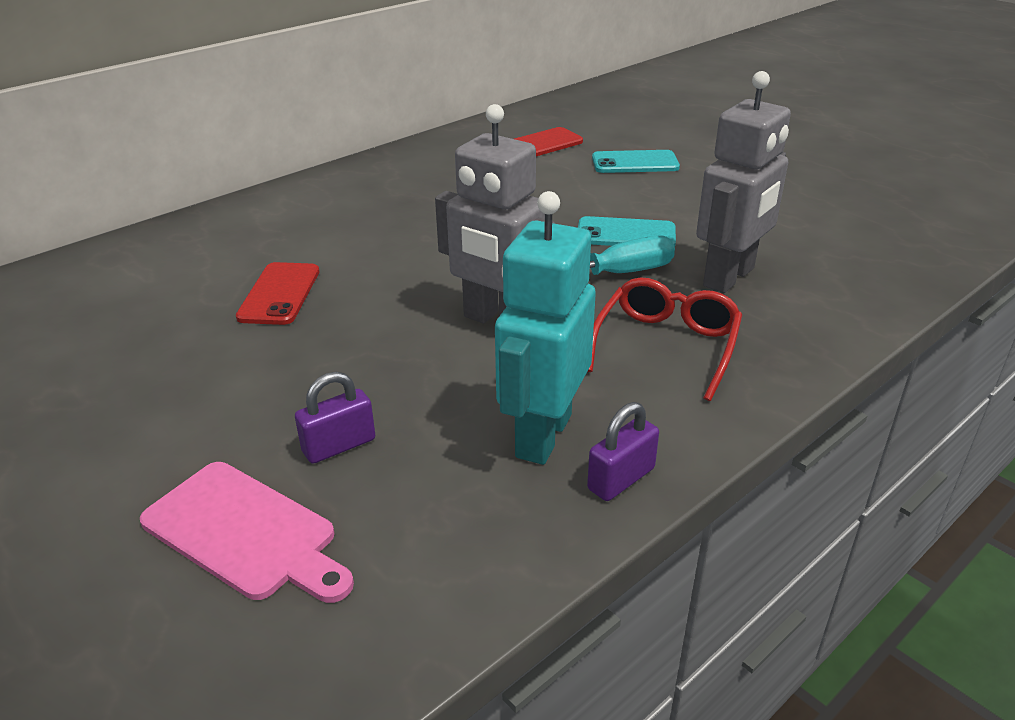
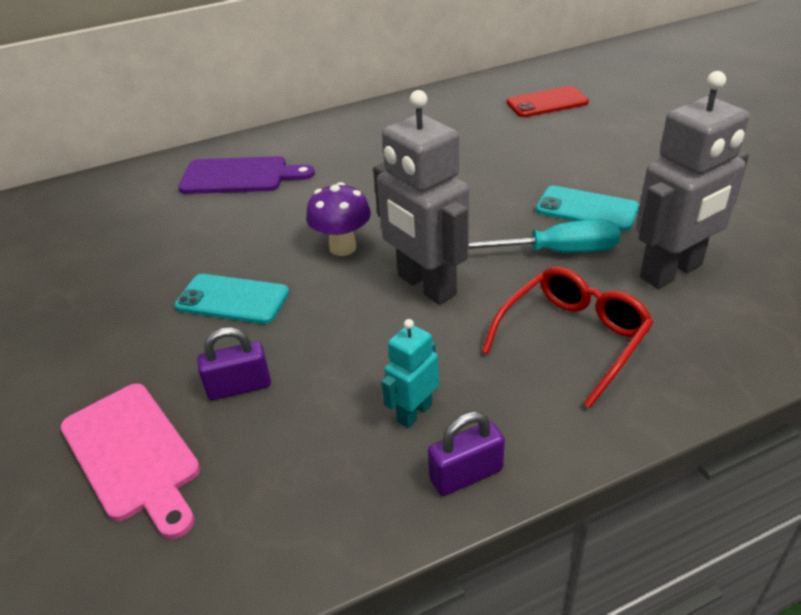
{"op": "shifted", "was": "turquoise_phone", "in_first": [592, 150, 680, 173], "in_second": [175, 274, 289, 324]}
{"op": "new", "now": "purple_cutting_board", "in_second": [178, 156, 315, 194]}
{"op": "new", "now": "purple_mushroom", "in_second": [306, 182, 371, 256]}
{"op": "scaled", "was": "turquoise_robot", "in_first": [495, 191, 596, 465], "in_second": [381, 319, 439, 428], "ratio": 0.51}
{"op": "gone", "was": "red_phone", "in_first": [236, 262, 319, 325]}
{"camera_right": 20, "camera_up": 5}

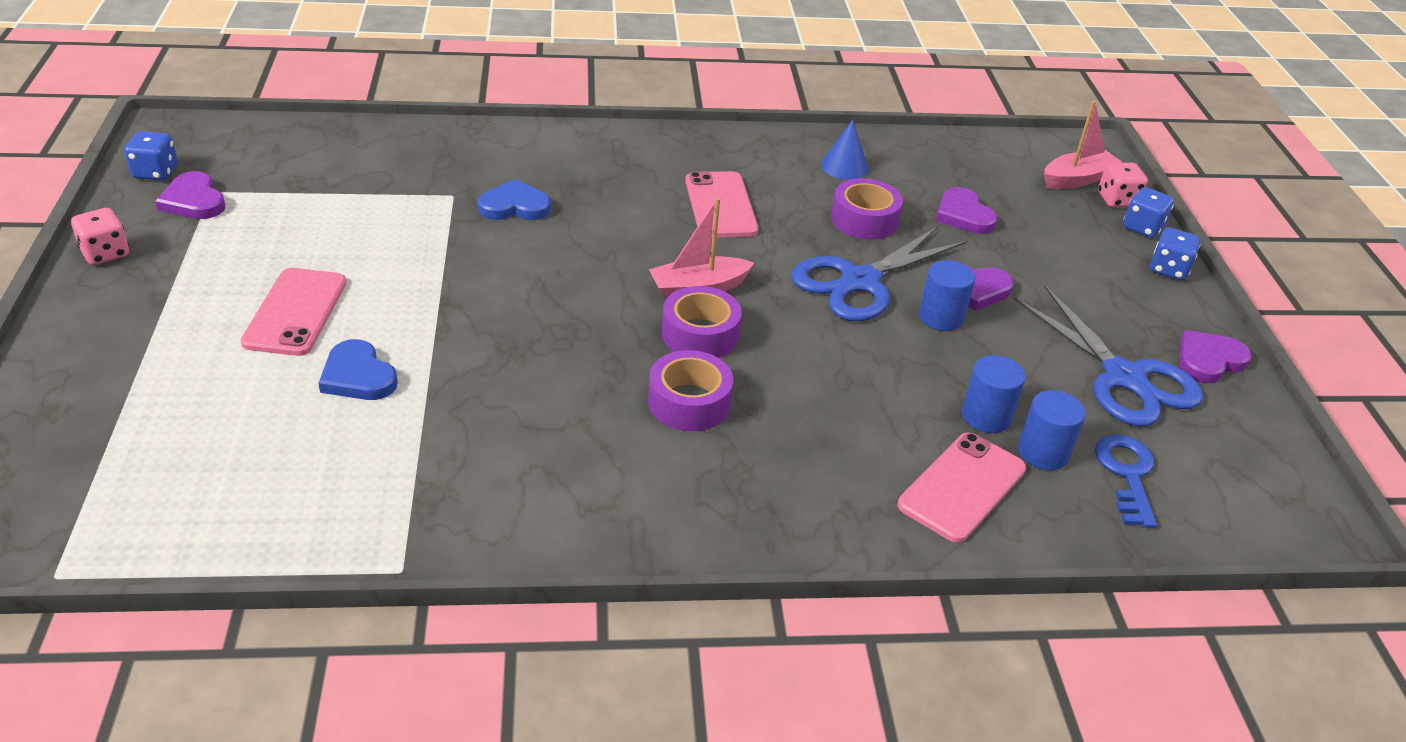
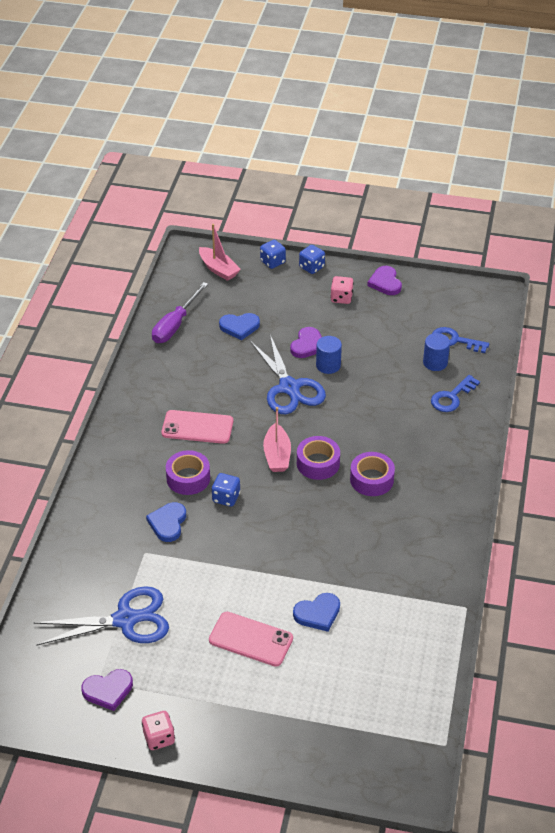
{"op": "shifted", "was": "blue_scissors", "in_first": [1013, 285, 1203, 427], "in_second": [33, 586, 169, 646]}
{"op": "new", "now": "purple_screwdriver", "in_second": [152, 282, 208, 343]}
{"op": "shifted", "was": "purple_tape", "in_first": [831, 178, 903, 240], "in_second": [166, 450, 210, 495]}
{"op": "rotated", "was": "pink_boat", "in_first": [1044, 100, 1122, 189], "in_second": [199, 224, 241, 281], "clockwise": 150}
{"op": "shifted", "was": "blue_dice", "in_first": [124, 131, 178, 180], "in_second": [212, 473, 240, 507]}
{"op": "repainted", "was": "purple_heart", "now": "blue_heart", "in_first": [935, 187, 998, 234], "in_second": [219, 313, 260, 340]}
{"op": "shifted", "was": "pink_dice", "in_first": [1098, 163, 1148, 207], "in_second": [330, 276, 354, 304]}
{"op": "swapped", "was": "pink_phone", "now": "blue_key", "in_first": [898, 432, 1026, 543], "in_second": [431, 375, 480, 412]}
{"op": "gone", "was": "blue_cone", "in_first": [821, 120, 869, 180]}
{"op": "gone", "was": "blue_cylinder", "in_first": [962, 355, 1026, 433]}
{"camera_right": -70, "camera_up": 5}

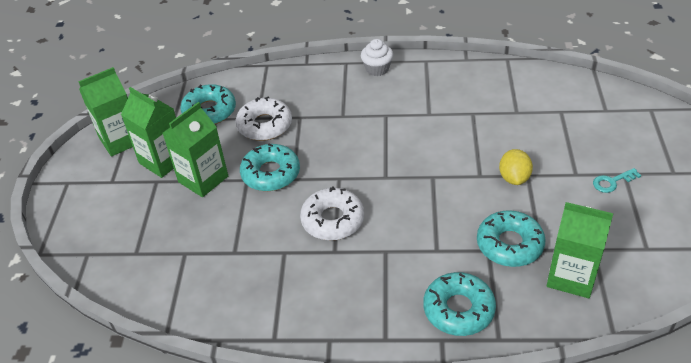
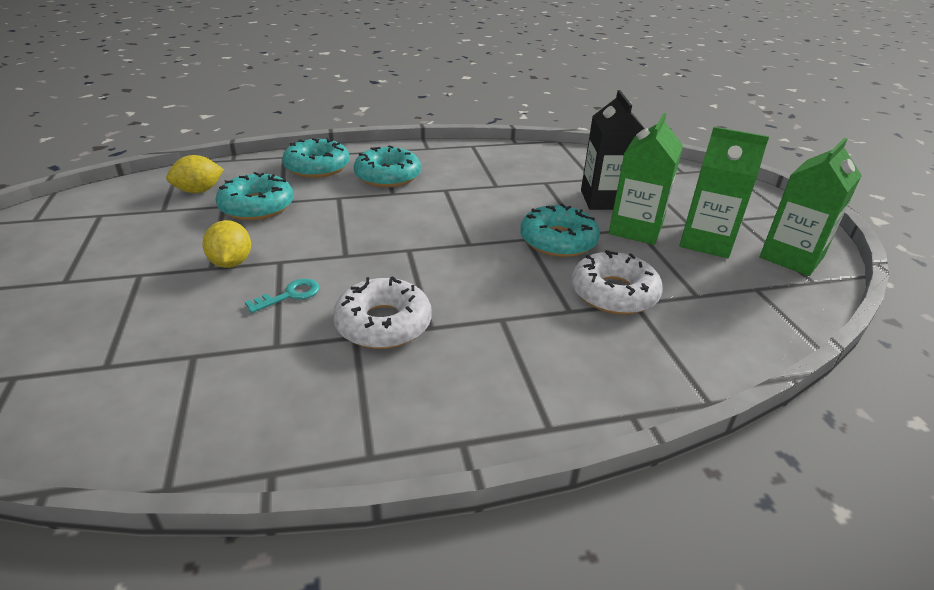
{"op": "swapped", "was": "green_carton", "now": "yellow_lemon", "in_first": [547, 202, 613, 298], "in_second": [166, 155, 224, 193]}
{"op": "shifted", "was": "turquoise_key", "in_first": [593, 168, 641, 193], "in_second": [245, 279, 319, 313]}
{"op": "shifted", "was": "white_donut", "in_first": [300, 187, 364, 240], "in_second": [333, 276, 432, 349]}
{"op": "shifted", "was": "turquoise_donut", "in_first": [180, 84, 236, 124], "in_second": [354, 146, 421, 187]}
{"op": "new", "now": "black_carton", "in_second": [581, 90, 645, 210]}
{"op": "gone", "was": "white_cupcake", "in_first": [361, 39, 393, 76]}
{"camera_right": 160, "camera_up": -10}

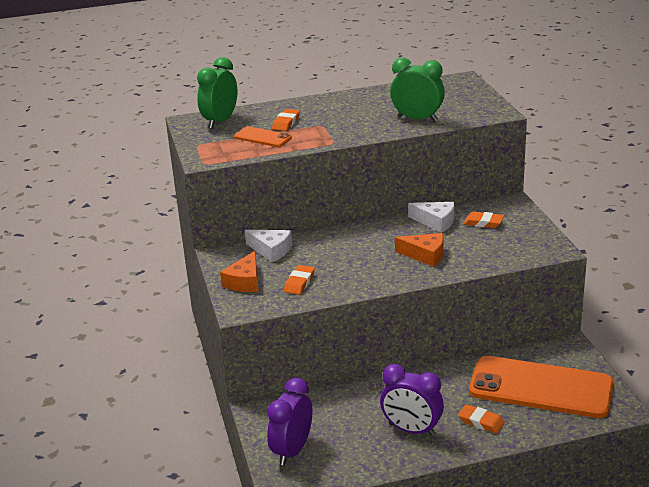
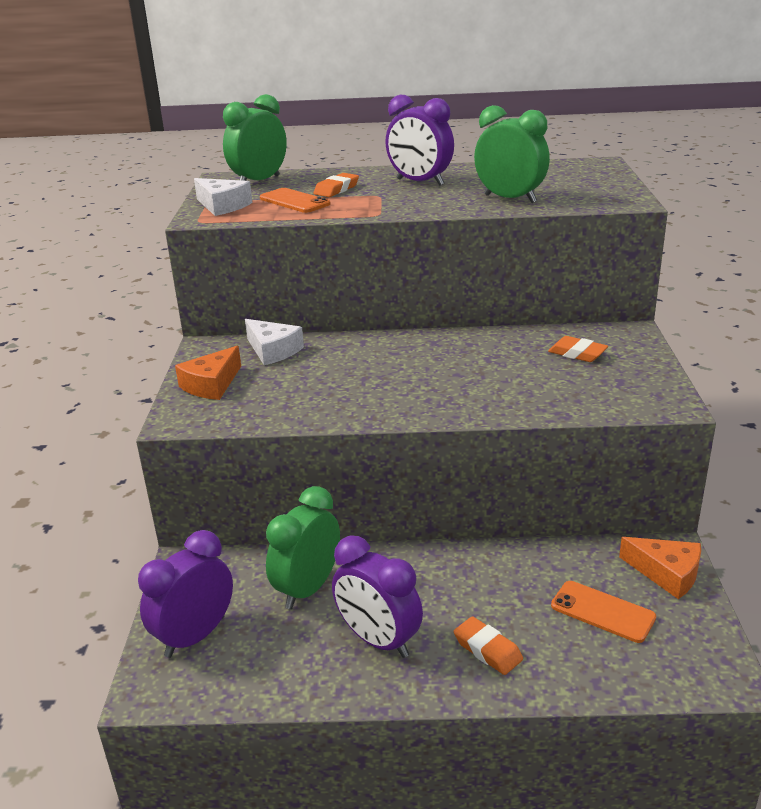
{"op": "shifted", "was": "white_cheese", "in_first": [408, 202, 454, 233], "in_second": [194, 178, 252, 216]}
{"op": "new", "now": "green_clock", "in_second": [266, 486, 340, 609]}
{"op": "new", "now": "purple_clock", "in_second": [385, 95, 454, 186]}
{"op": "scaled", "was": "orange_phone", "in_first": [469, 356, 614, 418], "in_second": [551, 581, 656, 643], "ratio": 0.45}
{"op": "shifted", "was": "orange_cheese", "in_first": [395, 233, 444, 267], "in_second": [619, 537, 701, 599]}
{"op": "gone", "was": "orange_eraser", "in_first": [284, 265, 315, 295]}
{"camera_right": 15, "camera_up": 0}

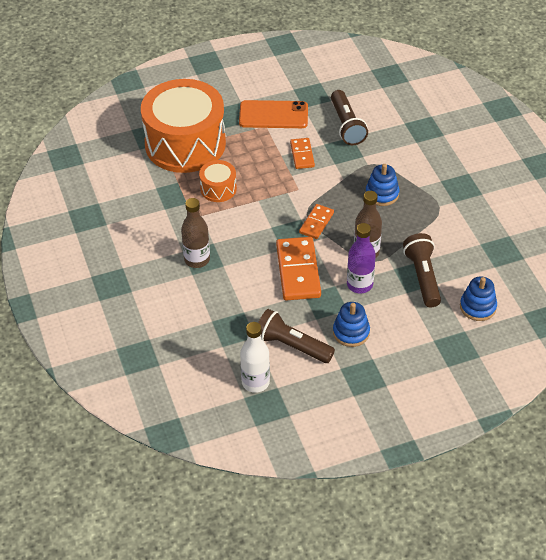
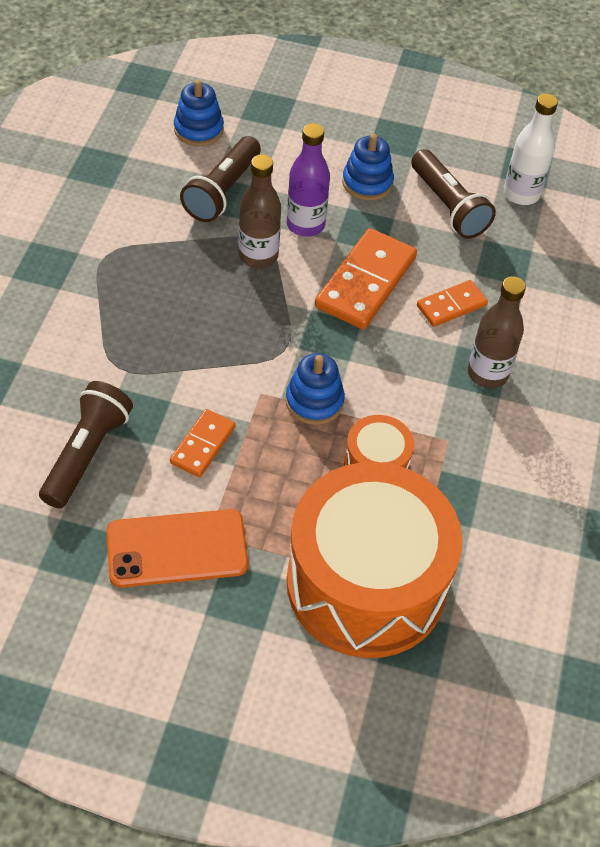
{"op": "rotated", "was": "orange_phone", "in_first": [239, 100, 308, 128], "in_second": [106, 509, 249, 588], "clockwise": -45}
{"op": "shifted", "was": "blue_stacking_toy", "in_first": [366, 164, 399, 206], "in_second": [286, 353, 345, 425]}
{"op": "shifted", "was": "orange_domino", "in_first": [299, 204, 334, 239], "in_second": [417, 280, 488, 327]}
{"camera_right": -150, "camera_up": 5}

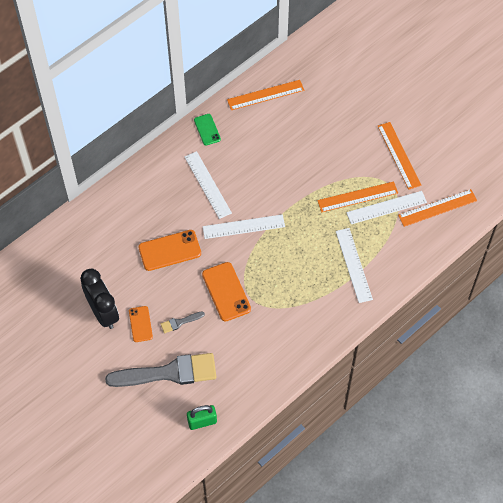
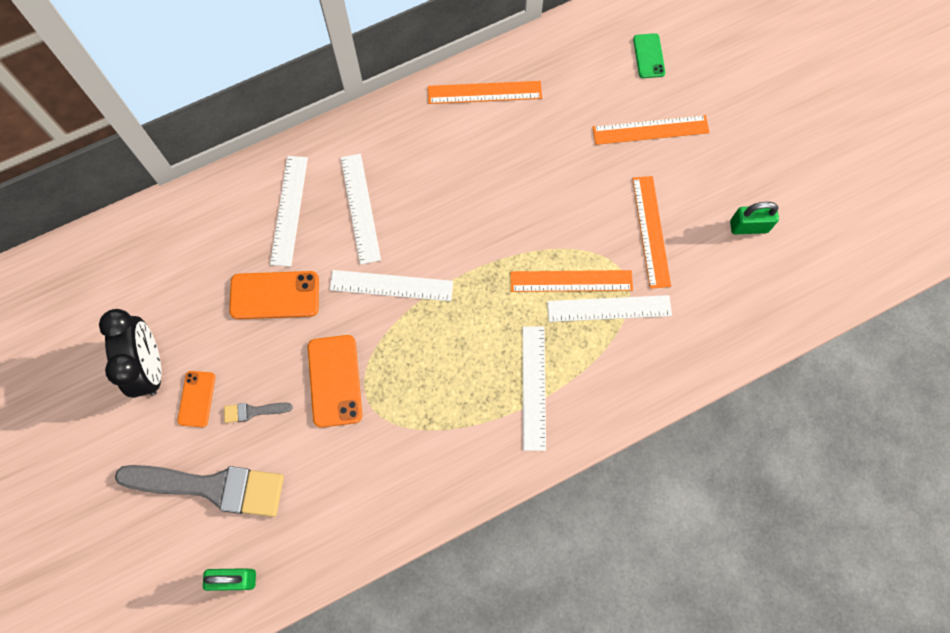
{"op": "new", "now": "white_ruler", "in_second": [270, 156, 308, 267]}
{"op": "shifted", "was": "orange_ruler", "in_first": [398, 189, 477, 227], "in_second": [592, 115, 710, 145]}
{"op": "shifted", "was": "green_phone", "in_first": [194, 114, 221, 146], "in_second": [633, 33, 665, 78]}
{"op": "new", "now": "green_padlock", "in_second": [730, 202, 779, 234]}
{"camera_right": 15, "camera_up": 10}

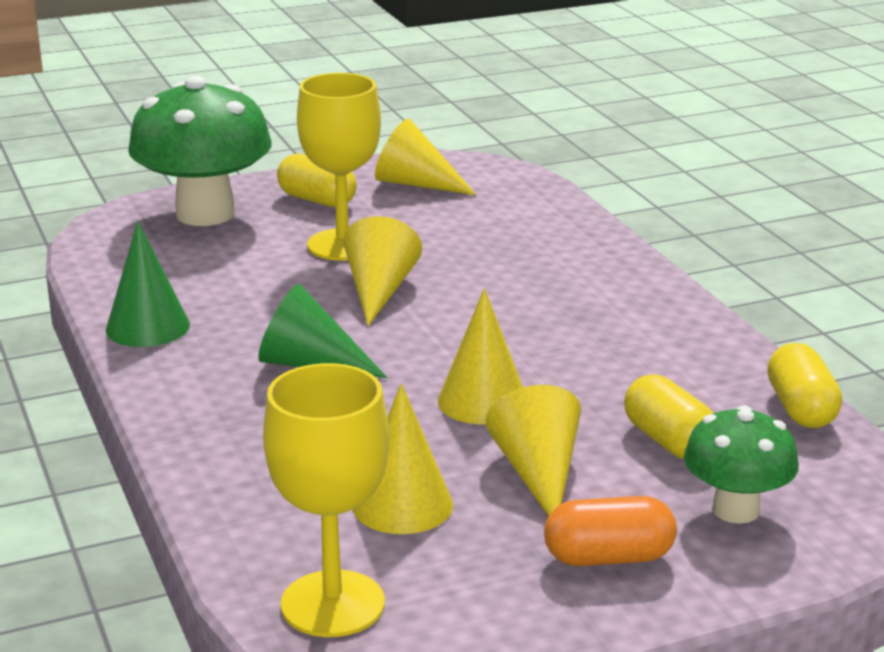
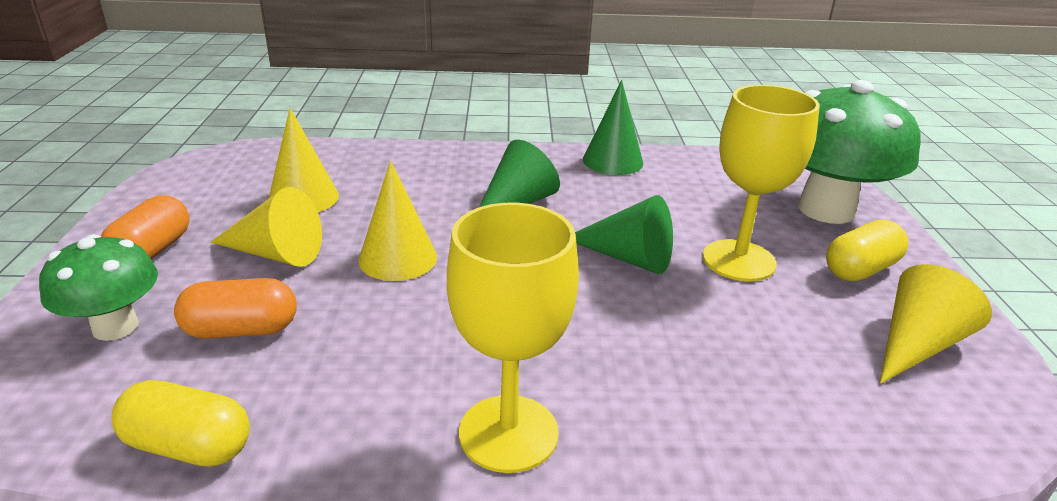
{"op": "repainted", "was": "yellow_capsule", "now": "orange_capsule", "in_first": [624, 375, 713, 459], "in_second": [174, 278, 297, 339]}
{"op": "shifted", "was": "yellow_goblet", "in_first": [263, 363, 389, 637], "in_second": [447, 203, 579, 473]}
{"op": "repainted", "was": "yellow_cone", "now": "green_cone", "in_first": [343, 216, 422, 326], "in_second": [575, 195, 673, 274]}
{"camera_right": 110, "camera_up": 5}

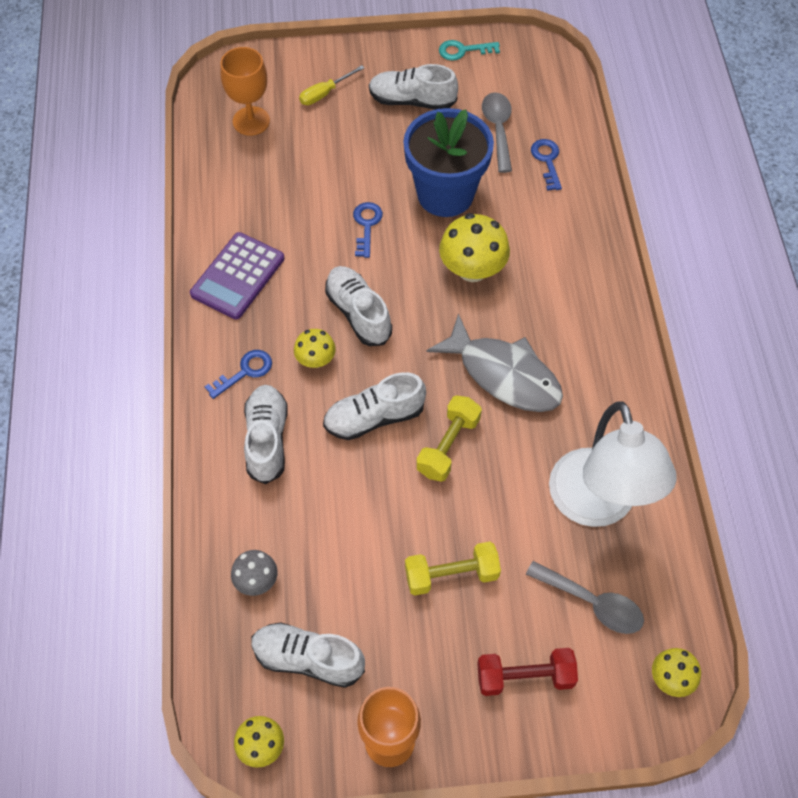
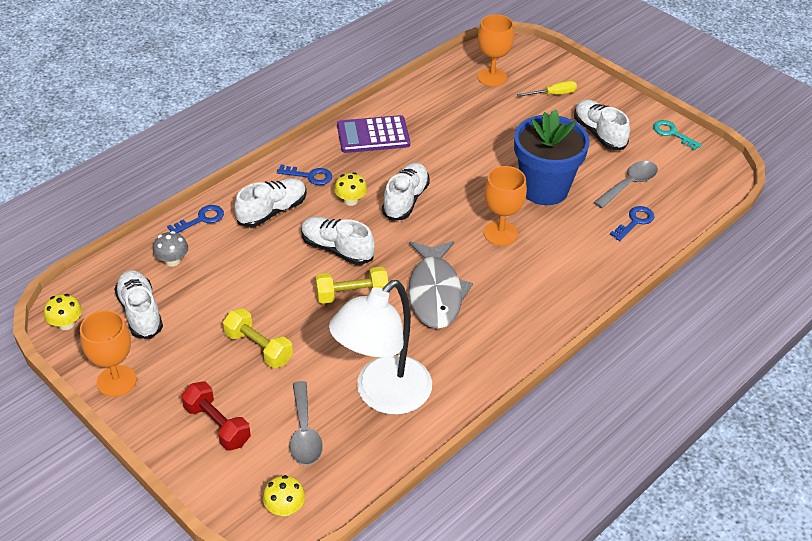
{"op": "shifted", "was": "blue_key", "in_first": [353, 202, 383, 258], "in_second": [167, 205, 224, 233]}
{"op": "swapped", "was": "yellow_mushroom", "now": "orange_goblet", "in_first": [439, 213, 510, 282], "in_second": [484, 166, 527, 246]}
{"op": "rotated", "was": "yellow_screwdriver", "in_first": [299, 65, 364, 105], "in_second": [517, 81, 577, 97], "clockwise": 150}
{"camera_right": 50, "camera_up": -15}

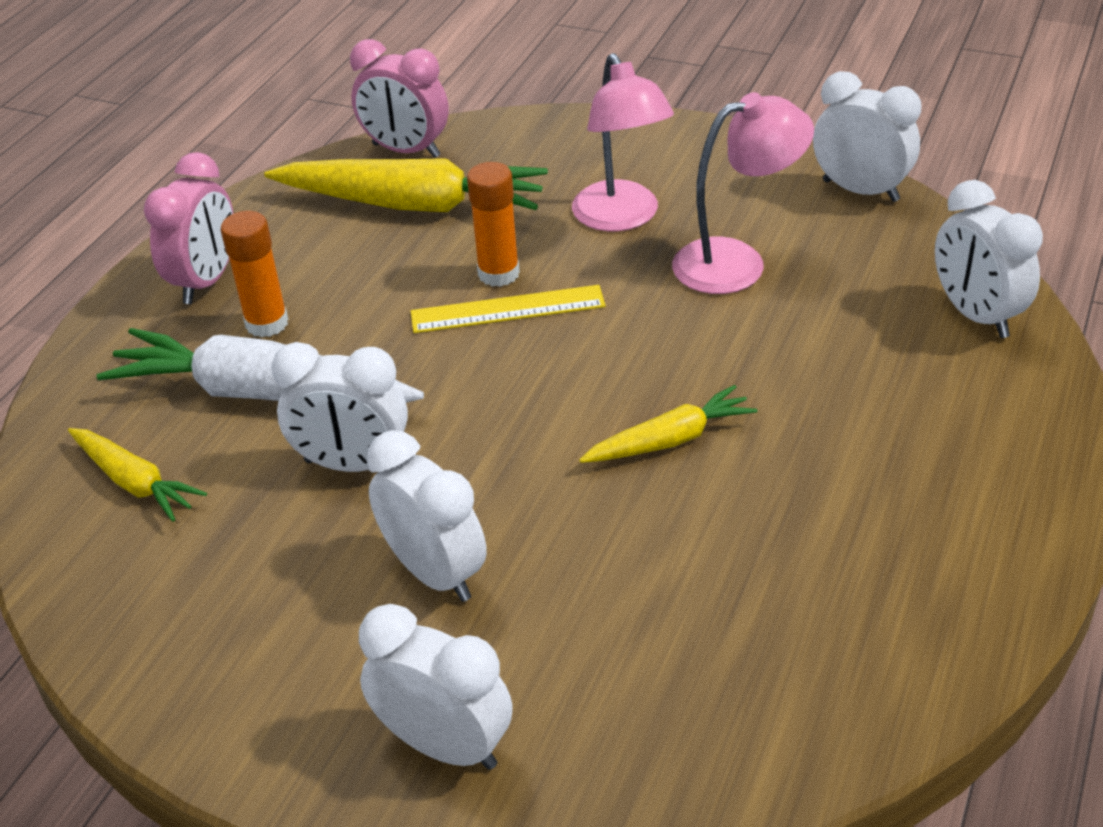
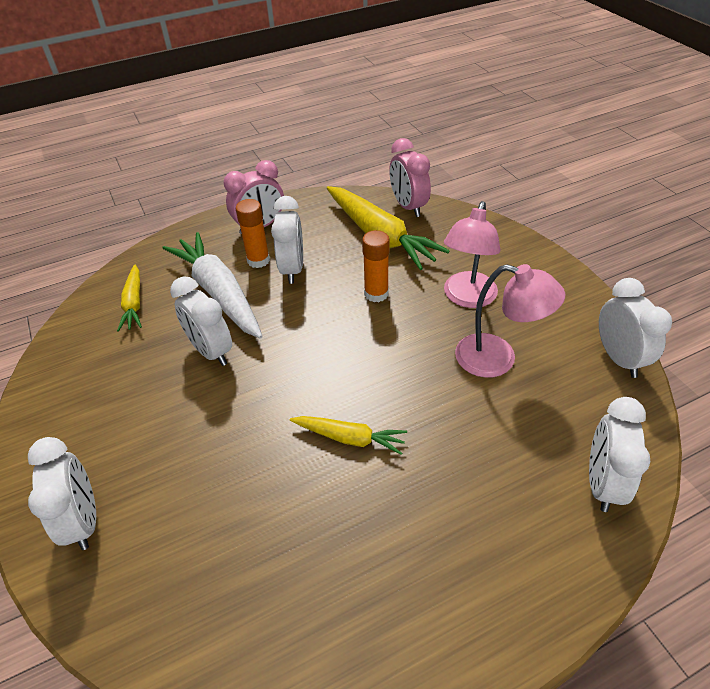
{"op": "shifted", "was": "white_clock", "in_first": [367, 430, 487, 602], "in_second": [271, 196, 303, 284]}
{"op": "gone", "was": "yellow_ruler", "in_first": [411, 285, 605, 333]}
{"camera_right": 40, "camera_up": 5}

